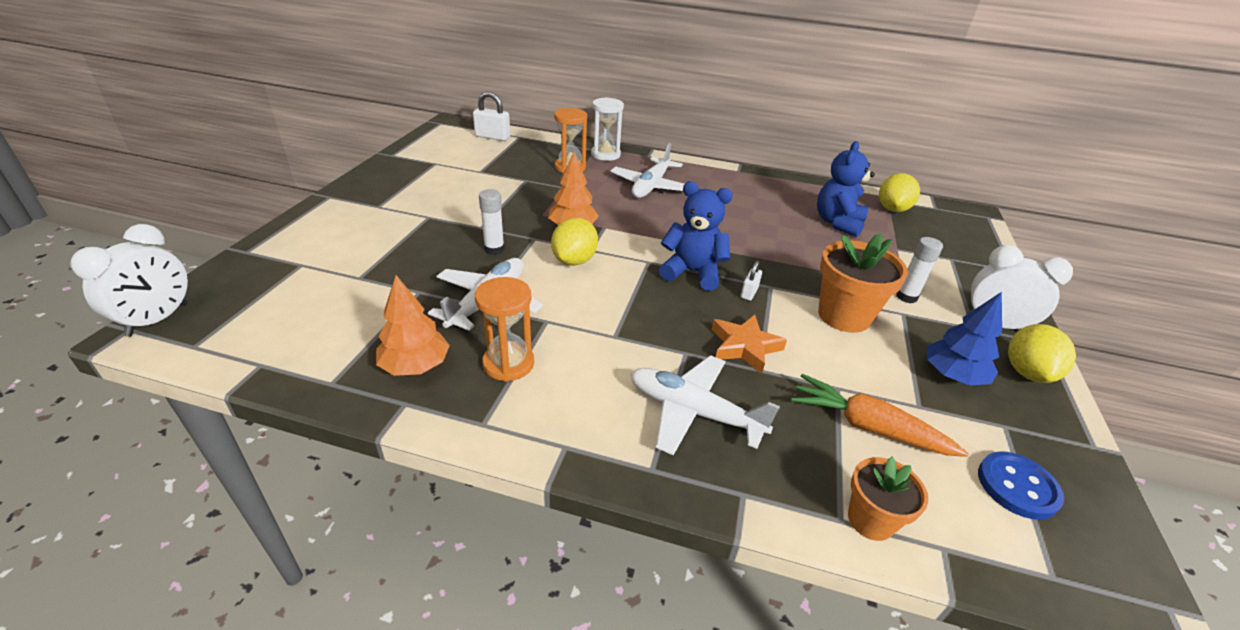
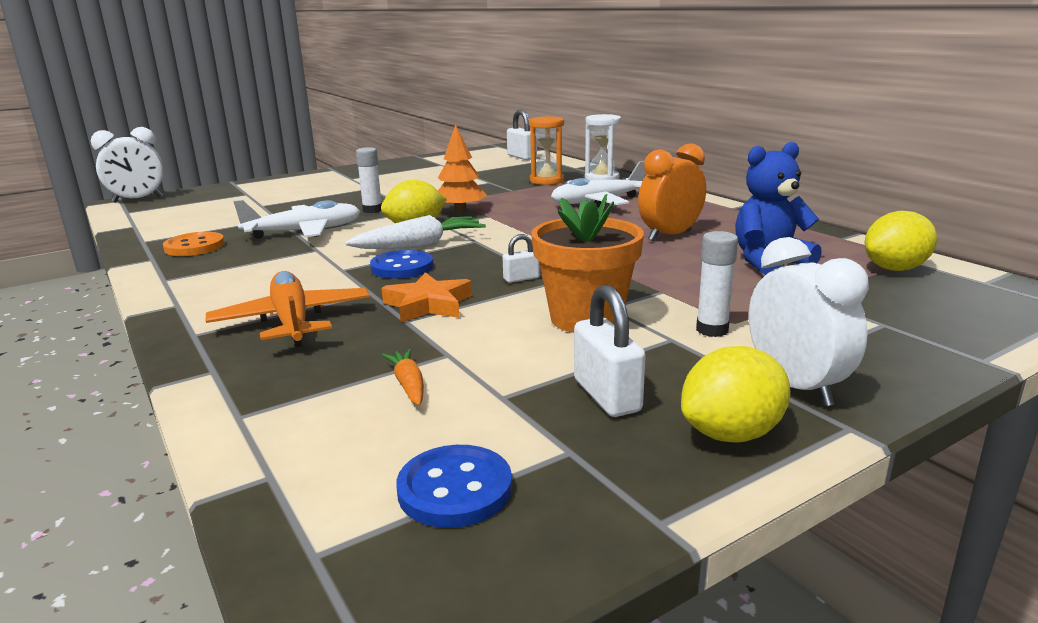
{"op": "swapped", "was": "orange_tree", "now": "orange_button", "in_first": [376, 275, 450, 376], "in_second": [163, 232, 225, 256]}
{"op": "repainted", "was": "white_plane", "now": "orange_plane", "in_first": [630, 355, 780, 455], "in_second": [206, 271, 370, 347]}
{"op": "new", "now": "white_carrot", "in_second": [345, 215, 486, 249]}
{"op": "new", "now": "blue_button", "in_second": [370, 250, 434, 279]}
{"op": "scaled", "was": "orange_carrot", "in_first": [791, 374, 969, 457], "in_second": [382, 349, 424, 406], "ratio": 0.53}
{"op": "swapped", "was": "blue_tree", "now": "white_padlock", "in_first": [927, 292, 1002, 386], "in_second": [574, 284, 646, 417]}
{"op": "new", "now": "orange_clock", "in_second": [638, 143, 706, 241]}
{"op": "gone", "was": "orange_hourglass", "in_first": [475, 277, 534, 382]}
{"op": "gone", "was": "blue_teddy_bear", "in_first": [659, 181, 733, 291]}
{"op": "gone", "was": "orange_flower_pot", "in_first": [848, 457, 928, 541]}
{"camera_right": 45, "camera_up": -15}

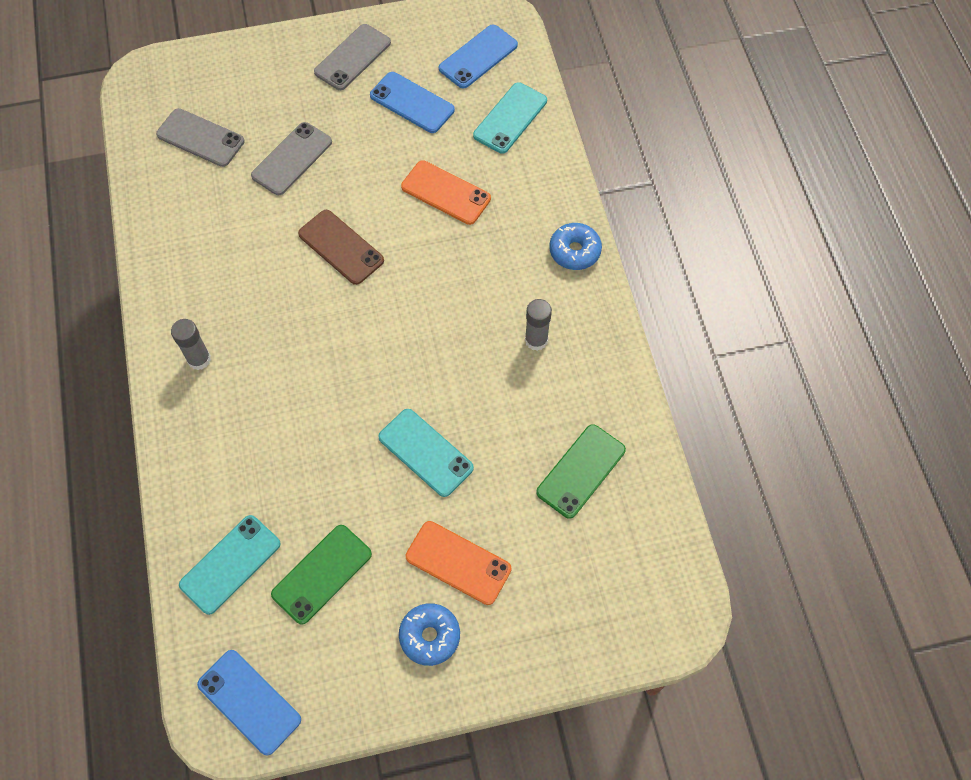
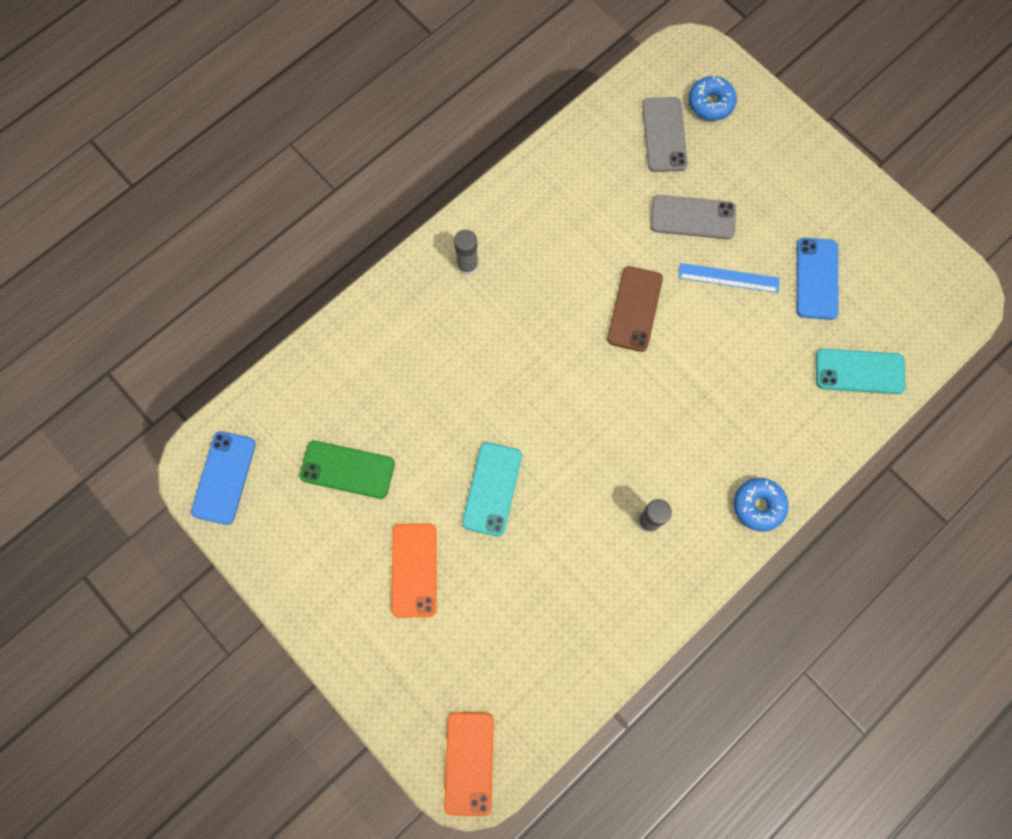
{"op": "shifted", "was": "orange_phone", "in_first": [401, 160, 491, 225], "in_second": [444, 712, 494, 816]}
{"op": "new", "now": "blue_ruler", "in_second": [678, 263, 780, 293]}
{"op": "shifted", "was": "blue_donut", "in_first": [399, 603, 460, 666], "in_second": [688, 75, 737, 121]}
{"op": "gone", "was": "turquoise_phone", "in_first": [179, 515, 280, 615]}
{"op": "gone", "was": "grey_phone", "in_first": [314, 24, 391, 90]}
{"op": "gone", "was": "blue_phone", "in_first": [439, 25, 518, 89]}
{"op": "gone", "was": "green_phone", "in_first": [536, 424, 626, 519]}
{"camera_right": 60, "camera_up": 10}

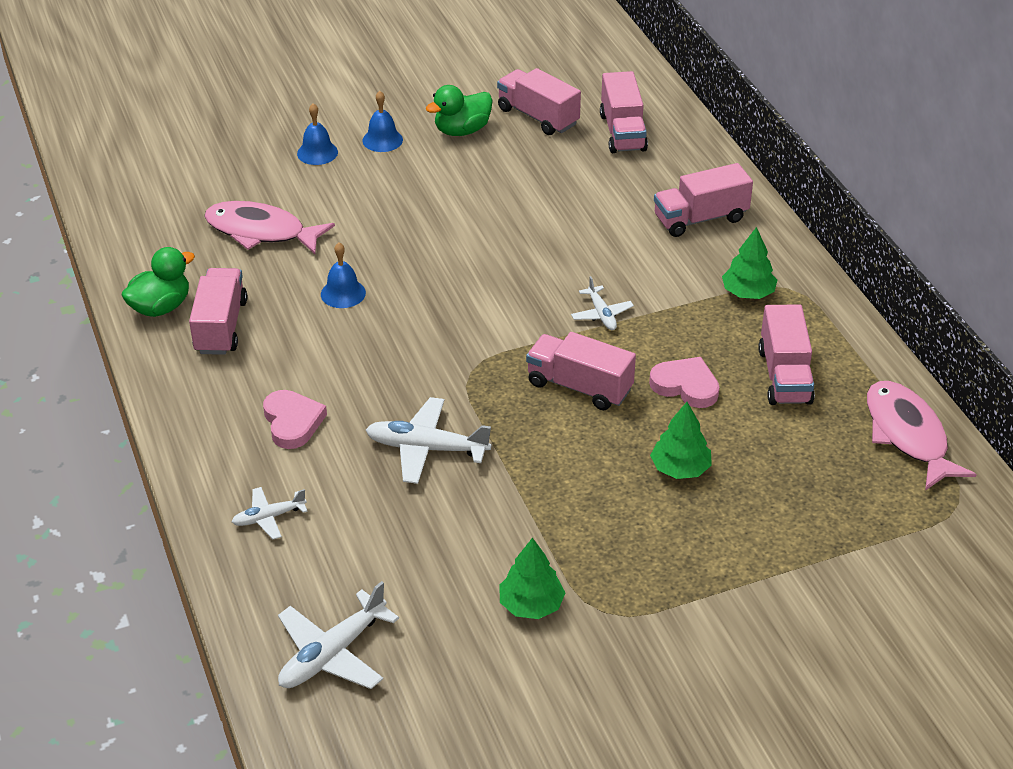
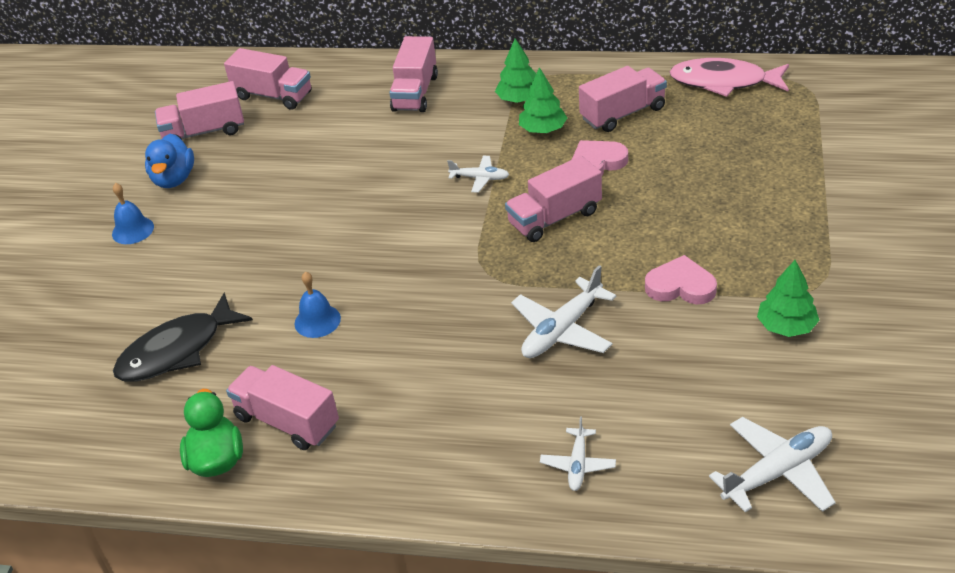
{"op": "repainted", "was": "pink_fish", "now": "black_fish", "in_first": [204, 201, 335, 254], "in_second": [113, 292, 253, 382]}
{"op": "repainted", "was": "green_duck", "now": "blue_duck", "in_first": [426, 85, 493, 136], "in_second": [145, 134, 194, 188]}
{"op": "shifted", "was": "green_tree", "in_first": [650, 402, 712, 479], "in_second": [519, 67, 567, 133]}
{"op": "rotated", "was": "pink_truck", "in_first": [758, 304, 815, 405], "in_second": [579, 66, 667, 132], "clockwise": -60}
{"op": "shifted", "was": "pink_heart", "in_first": [263, 390, 327, 449], "in_second": [645, 255, 717, 304]}
{"op": "rotated", "was": "white_plane", "in_first": [278, 581, 399, 689], "in_second": [709, 417, 836, 512], "clockwise": -105}
{"op": "gone", "was": "blue_bell", "in_first": [297, 103, 338, 165]}
{"camera_right": -55, "camera_up": 0}

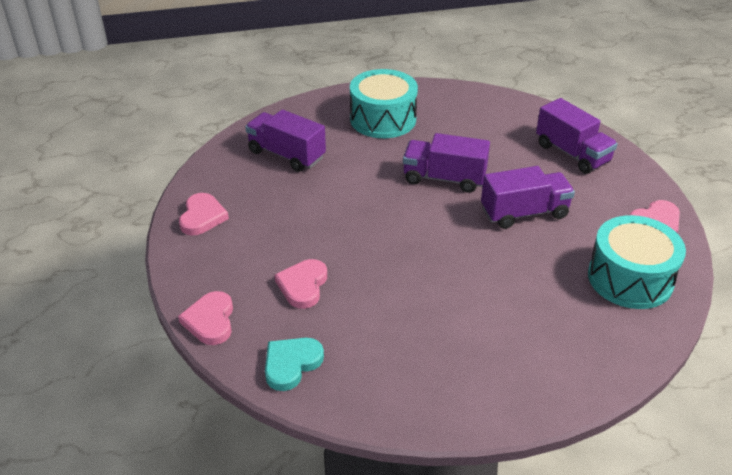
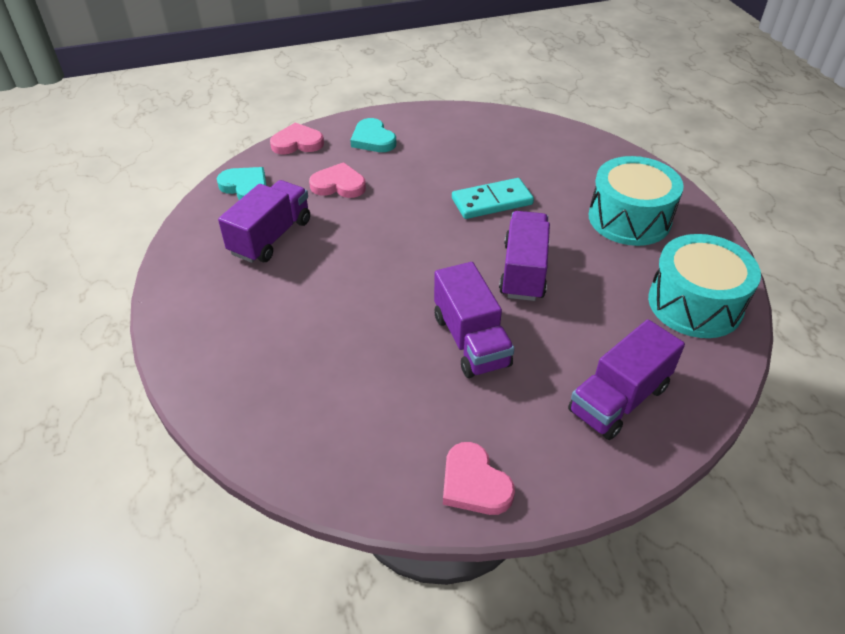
{"op": "shifted", "was": "purple_truck", "in_first": [245, 110, 326, 172], "in_second": [218, 180, 310, 263]}
{"op": "new", "now": "turquoise_heart", "in_second": [350, 118, 396, 152]}
{"op": "new", "now": "turquoise_domino", "in_second": [452, 178, 534, 219]}
{"op": "shifted", "was": "turquoise_drum", "in_first": [588, 215, 686, 309], "in_second": [648, 234, 761, 338]}
{"op": "gone", "was": "pink_heart", "in_first": [179, 193, 229, 236]}
{"camera_right": 85, "camera_up": 5}

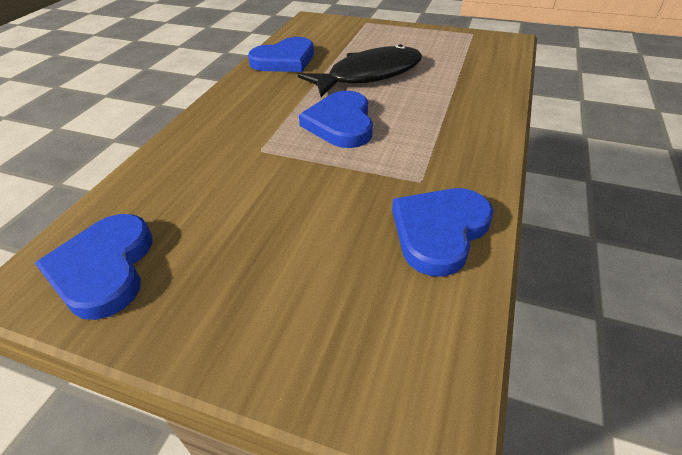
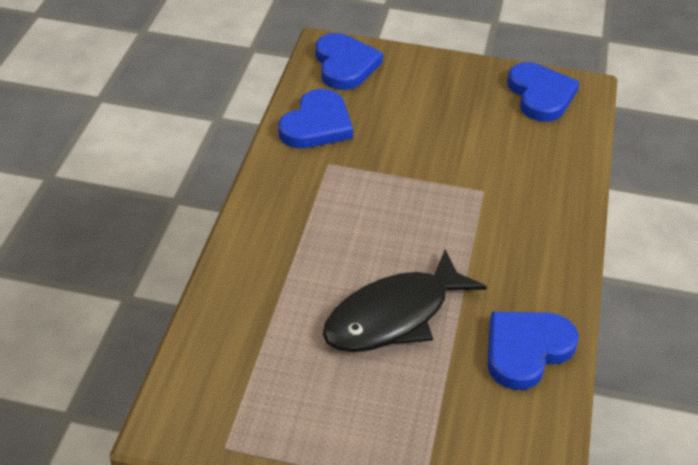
{"op": "shifted", "was": "blue_heart", "in_first": [299, 91, 373, 148], "in_second": [315, 33, 383, 90]}
{"camera_right": 170, "camera_up": 0}

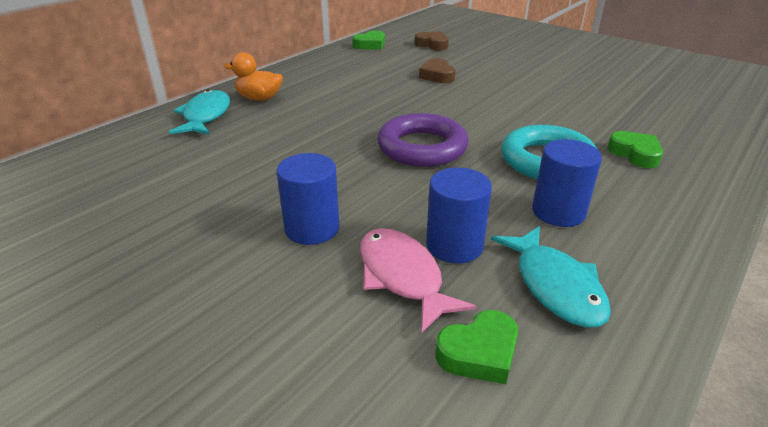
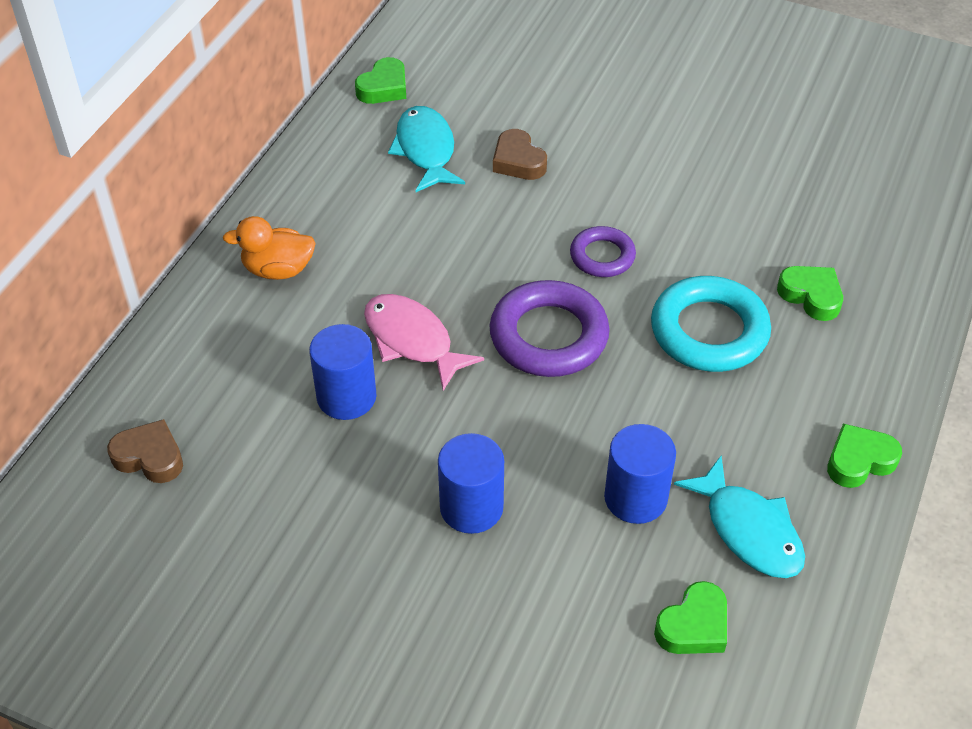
{"op": "shifted", "was": "brown_heart", "in_first": [415, 31, 449, 51], "in_second": [107, 419, 183, 483]}
{"op": "shifted", "was": "blue_cylinder", "in_first": [532, 139, 602, 227], "in_second": [309, 324, 377, 420]}
{"op": "shifted", "was": "pink_fish", "in_first": [360, 228, 476, 333], "in_second": [364, 294, 484, 391]}
{"op": "shifted", "was": "turquoise_fish", "in_first": [169, 90, 230, 135], "in_second": [388, 106, 465, 192]}
{"op": "new", "now": "purple_ring", "in_second": [570, 226, 636, 277]}
{"op": "new", "now": "green_heart", "in_second": [827, 424, 902, 488]}
{"camera_right": -15, "camera_up": 15}

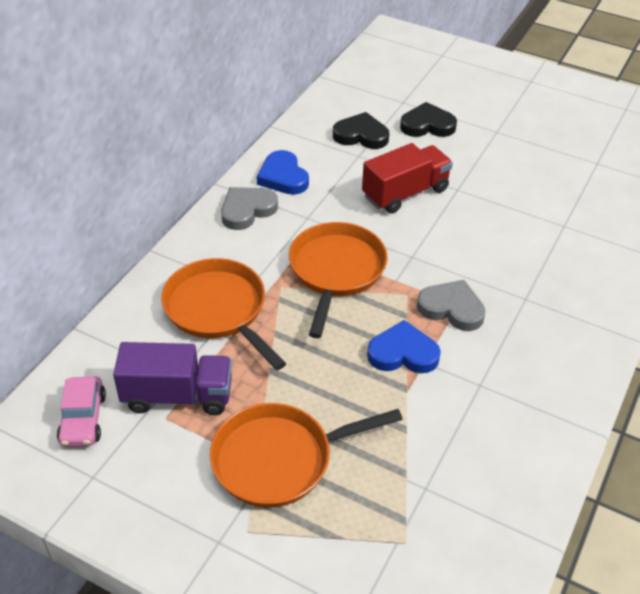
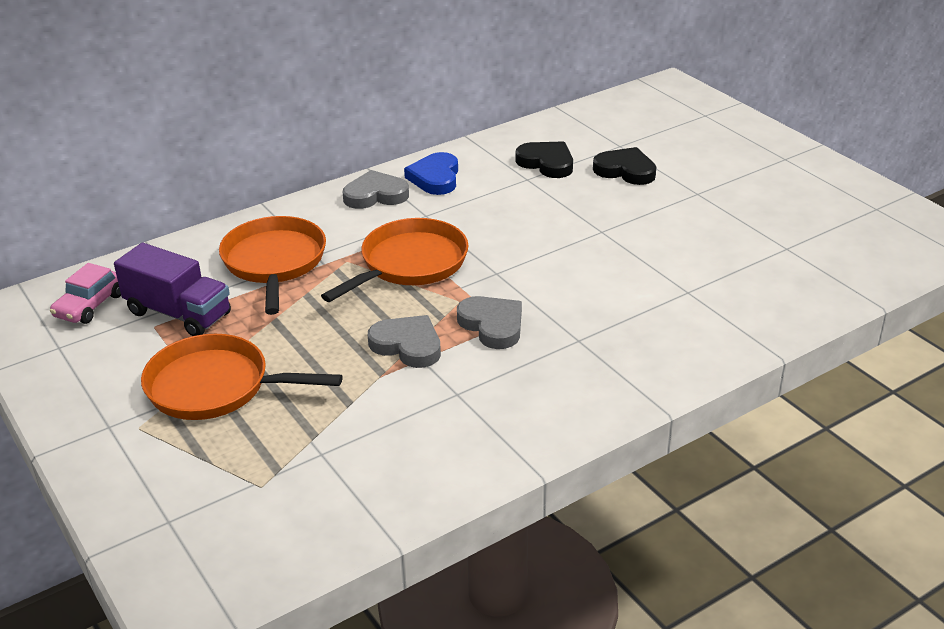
{"op": "repainted", "was": "blue_heart", "now": "grey_heart", "in_first": [367, 320, 441, 373], "in_second": [368, 315, 441, 368]}
{"op": "gone", "was": "red_truck", "in_first": [362, 143, 453, 214]}
{"camera_right": 30, "camera_up": -10}

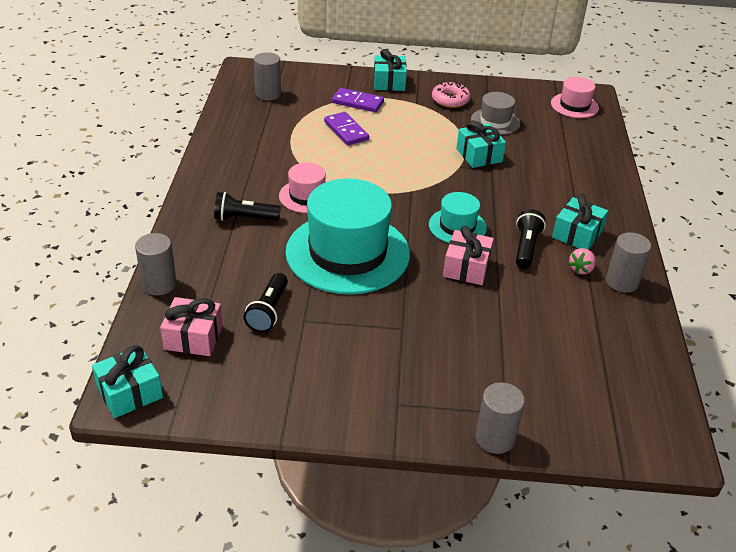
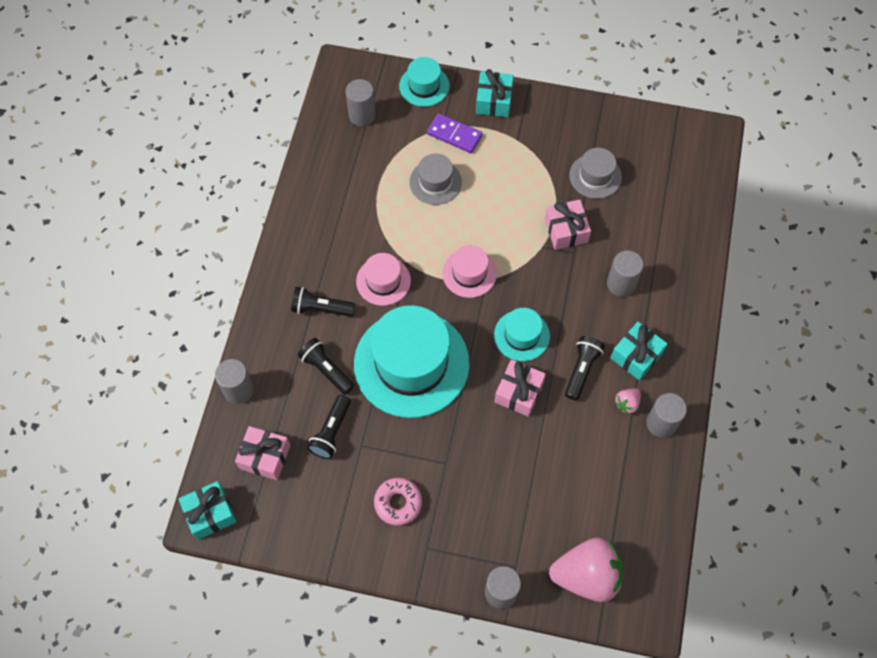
{"op": "new", "now": "black_flashlight", "in_second": [298, 338, 354, 395]}
{"op": "shifted", "was": "pink_donut", "in_first": [432, 82, 471, 108], "in_second": [374, 478, 422, 526]}
{"op": "new", "now": "turquoise_hat", "in_second": [399, 57, 449, 107]}
{"op": "swapped", "was": "purple_domino", "now": "grey_hat", "in_first": [324, 112, 369, 145], "in_second": [409, 154, 462, 205]}
{"op": "shifted", "was": "pink_hat", "in_first": [551, 77, 599, 118], "in_second": [442, 245, 497, 298]}
{"op": "repainted", "was": "turquoise_gift", "now": "pink_gift", "in_first": [456, 120, 506, 168], "in_second": [545, 199, 591, 250]}
{"op": "new", "now": "pink_strawberry", "in_second": [549, 538, 624, 602]}
{"op": "new", "now": "grey_cylinder", "in_second": [607, 251, 643, 297]}
{"camera_right": 10, "camera_up": 25}

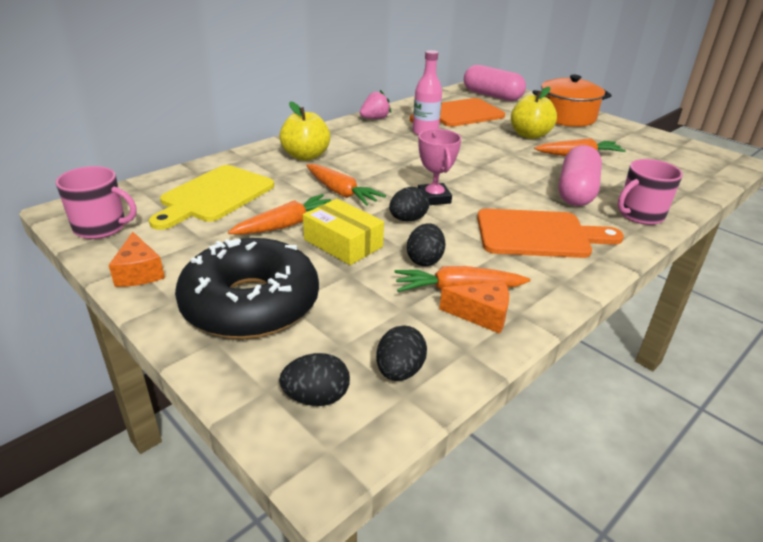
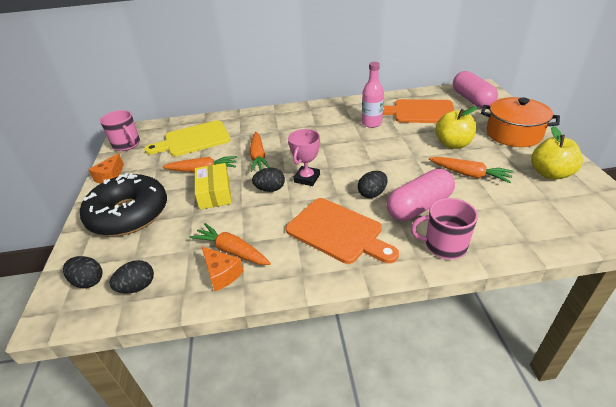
{"op": "shifted", "was": "black_egg", "in_first": [407, 223, 445, 266], "in_second": [358, 171, 387, 198]}
{"op": "shifted", "was": "yellow_apple", "in_first": [279, 101, 330, 161], "in_second": [531, 126, 583, 180]}
{"op": "gone", "was": "pink_strawberry", "in_first": [360, 90, 391, 119]}
{"camera_right": 40, "camera_up": 5}

